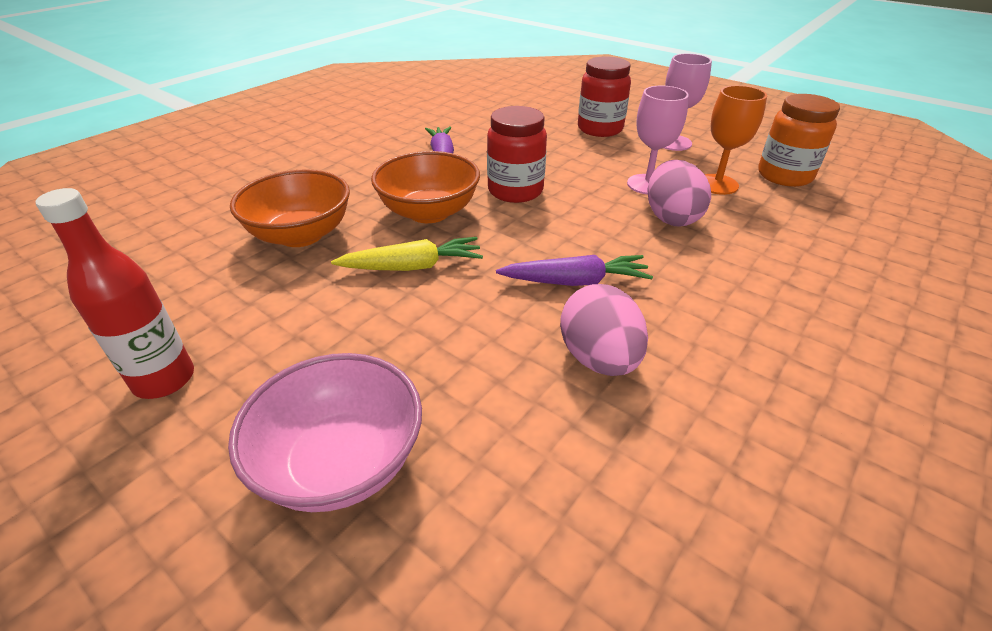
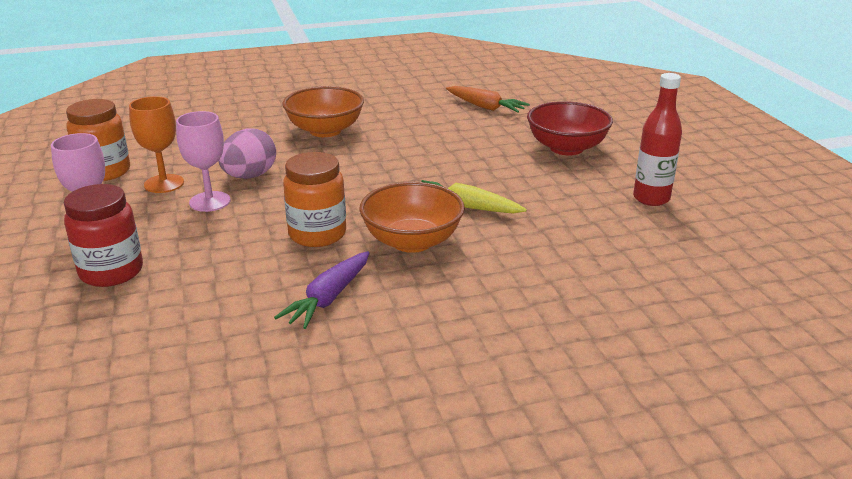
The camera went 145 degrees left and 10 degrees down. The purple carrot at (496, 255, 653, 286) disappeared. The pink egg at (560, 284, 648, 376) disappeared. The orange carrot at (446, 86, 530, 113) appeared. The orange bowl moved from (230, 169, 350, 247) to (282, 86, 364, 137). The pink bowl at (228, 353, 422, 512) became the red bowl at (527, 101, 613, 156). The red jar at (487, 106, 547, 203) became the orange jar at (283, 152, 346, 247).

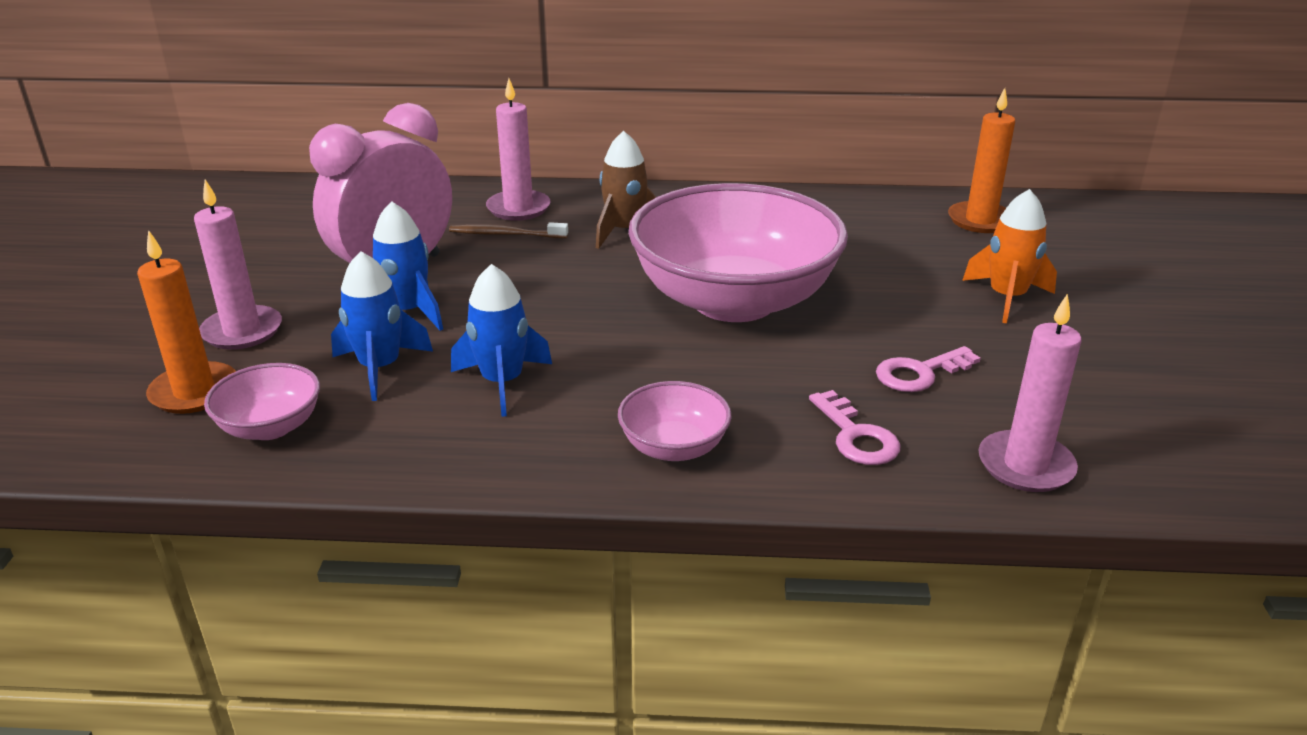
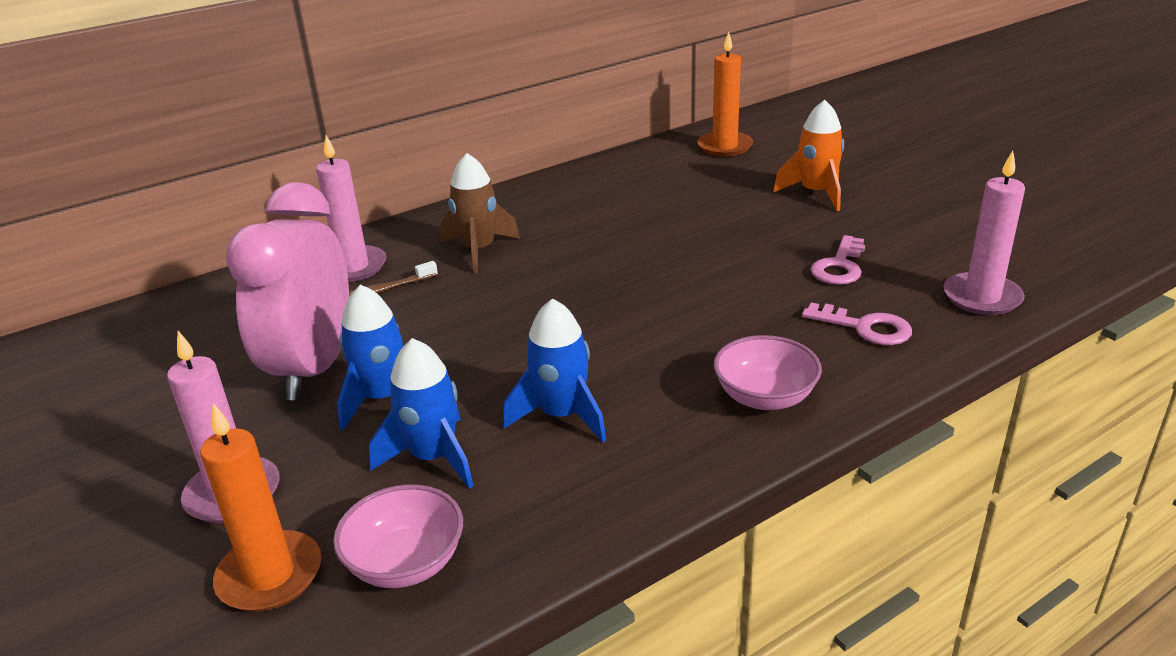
The camera went 35 degrees left and 0 degrees up. The pink bowl at (628, 183, 848, 322) disappeared.

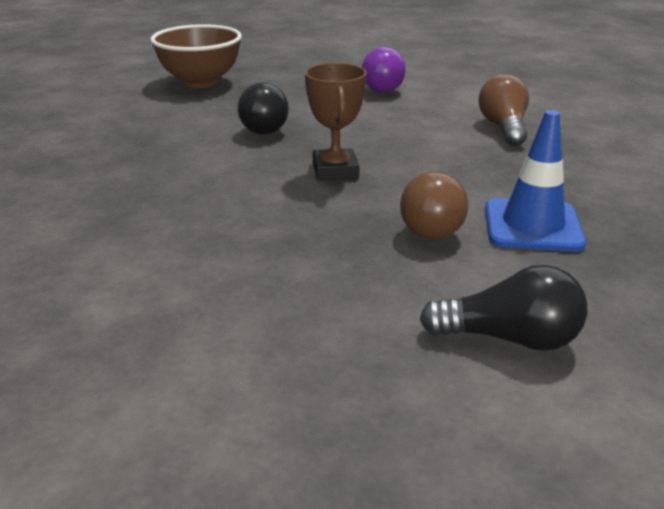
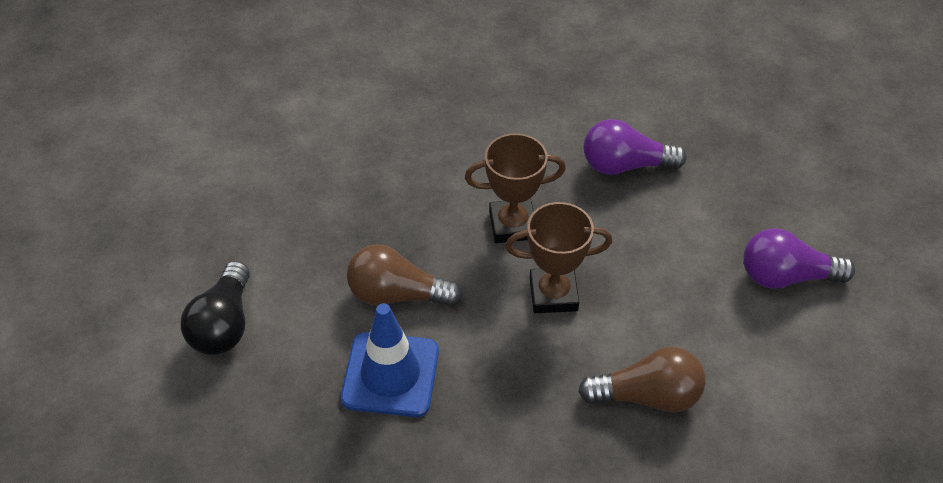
The camera went 90 degrees right and 20 degrees up. The brown bowl at (151, 24, 242, 88) disappeared. The brown trophy at (505, 202, 612, 313) appeared. The black light bulb at (238, 82, 289, 135) became the purple light bulb at (584, 119, 687, 175).

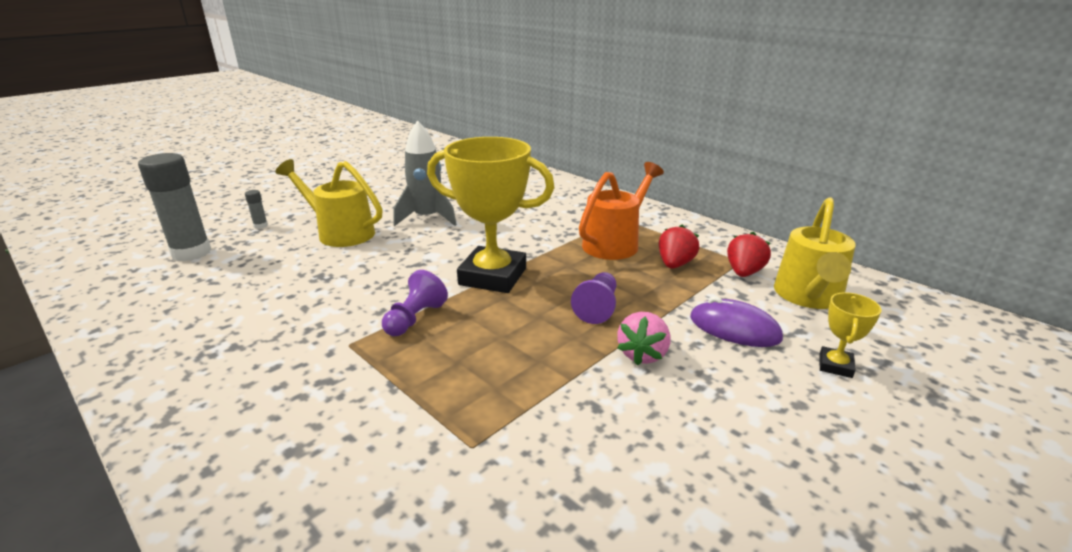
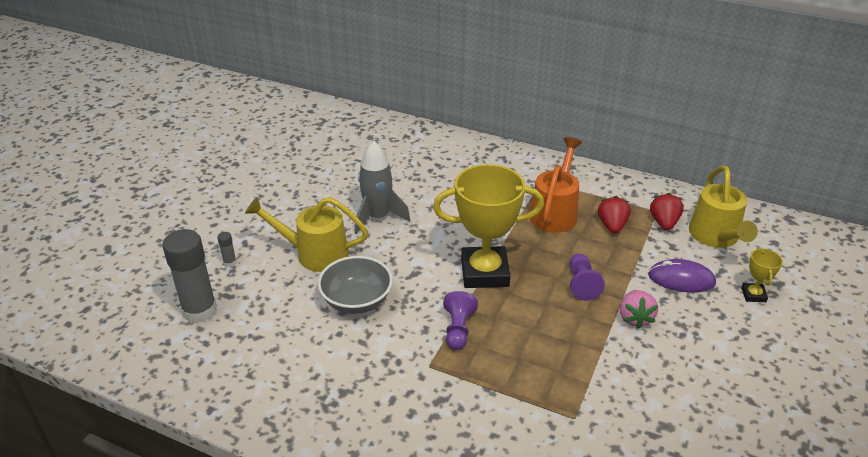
The camera went 20 degrees left and 10 degrees up. The grey bowl at (318, 256, 393, 314) appeared.

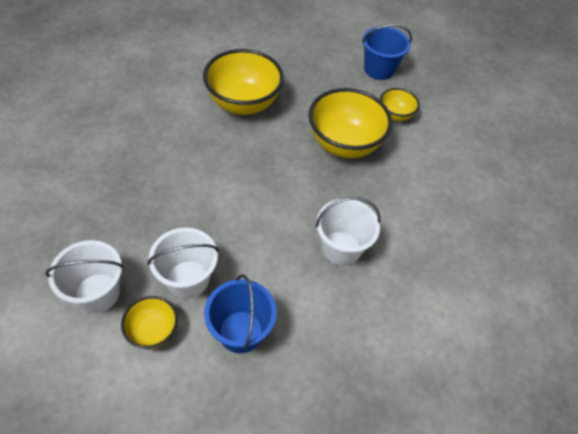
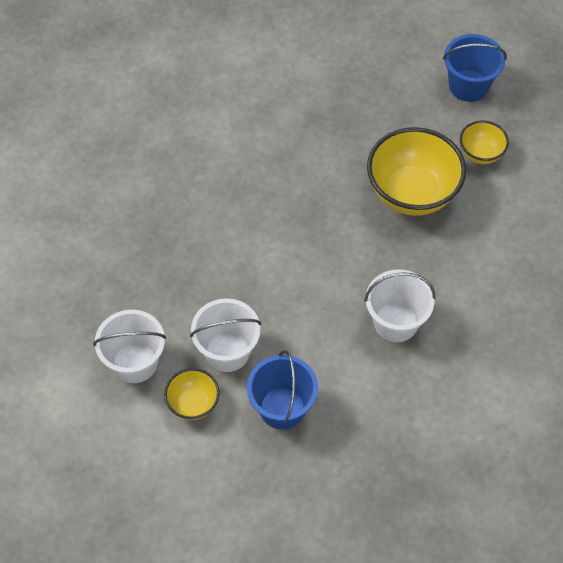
The camera went 10 degrees right and 5 degrees up. The yellow bowl at (203, 49, 284, 115) disappeared.

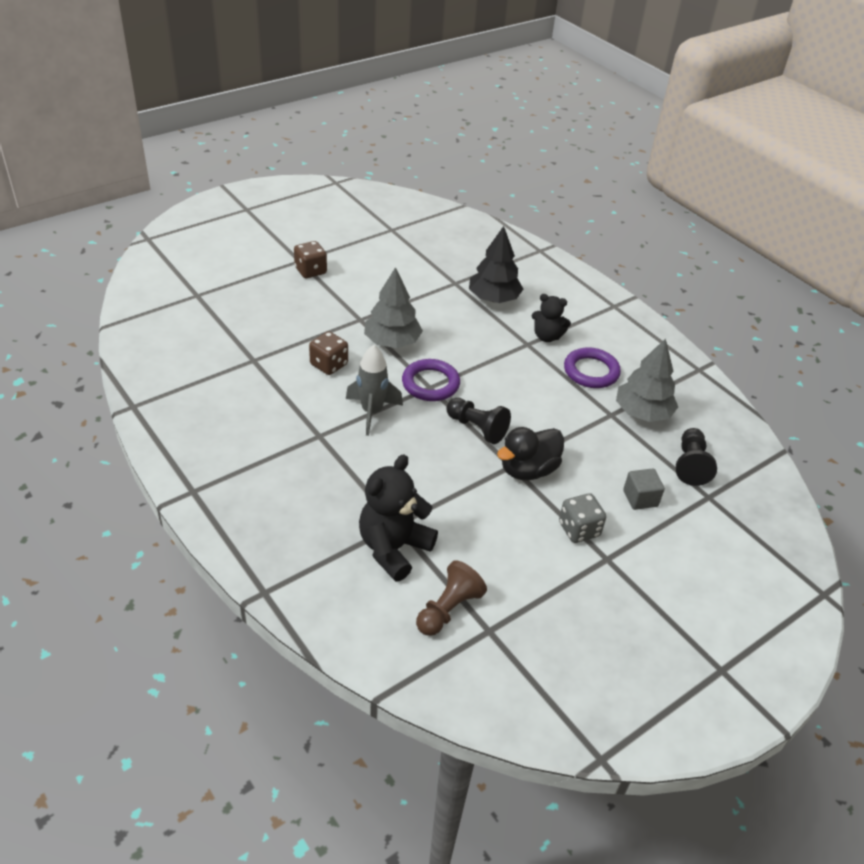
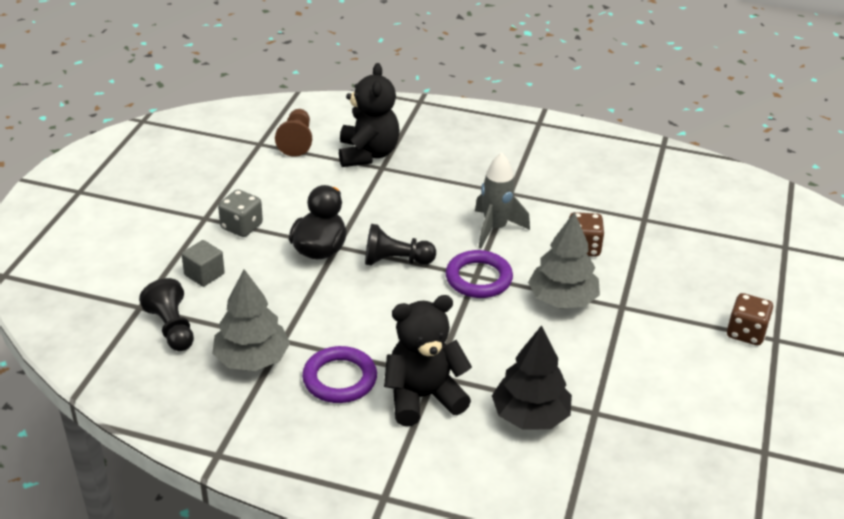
The camera went 145 degrees right and 5 degrees down. The black teddy bear at (532, 294, 571, 342) changed to 1.62 times the size.

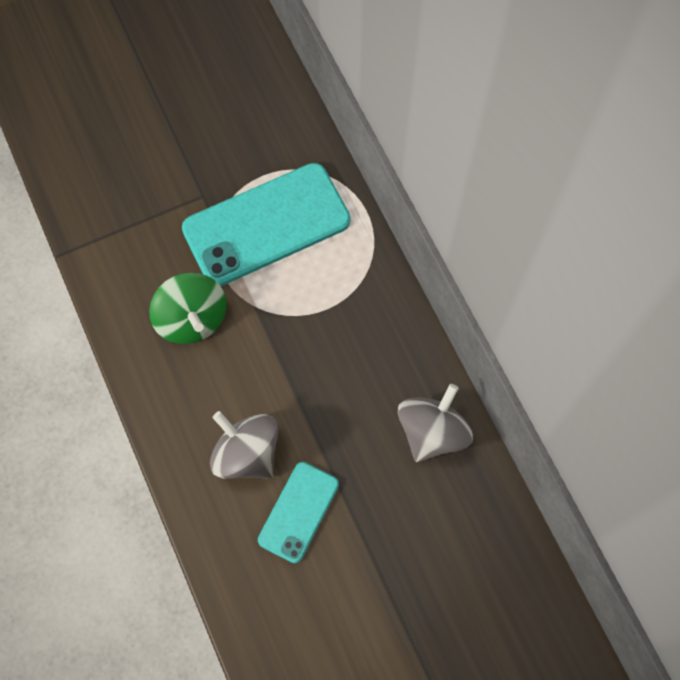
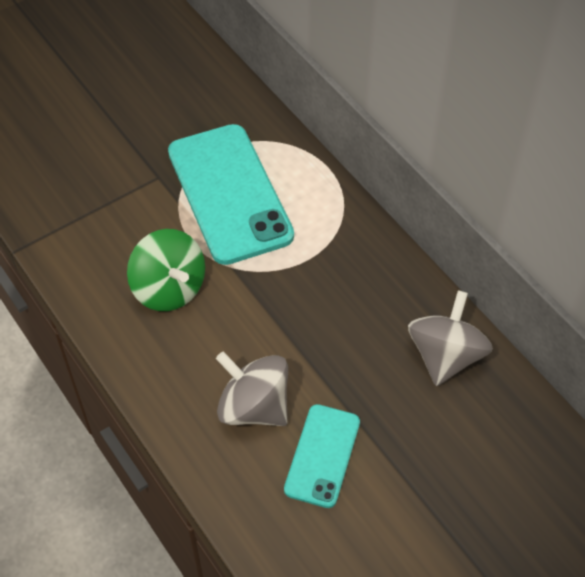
The camera went 10 degrees left and 15 degrees down. The turquoise phone at (182, 163, 351, 286) turned 75 degrees counterclockwise.

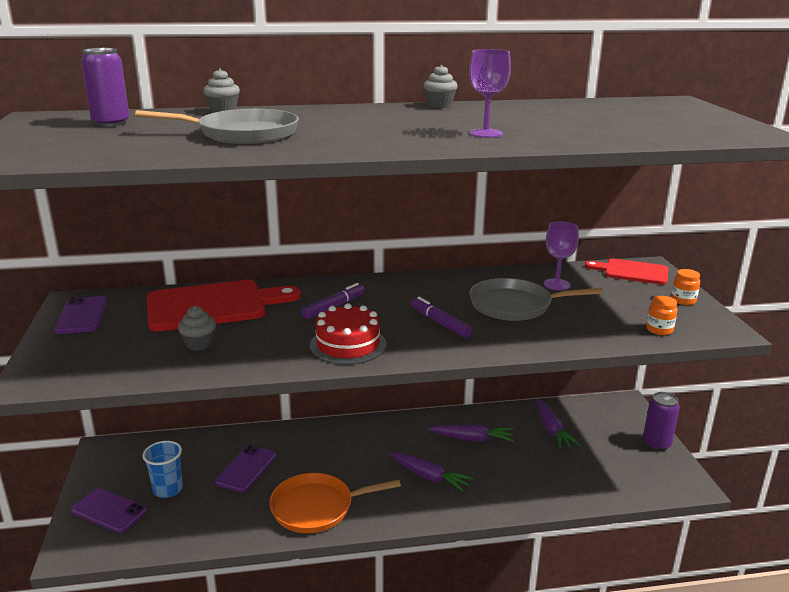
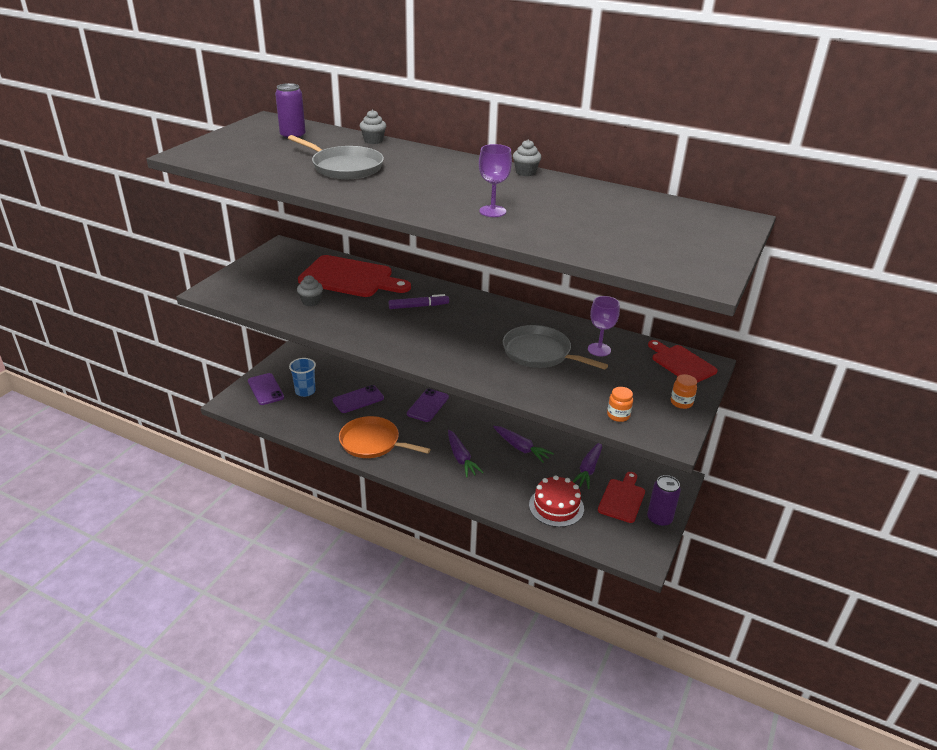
The camera went 35 degrees right and 10 degrees up. The purple marker at (411, 297, 472, 338) disappeared. The red cutting board at (598, 472, 645, 523) appeared. The purple phone moved from (55, 296, 107, 334) to (407, 389, 449, 422). The red cake moved from (310, 303, 386, 365) to (529, 475, 584, 527).

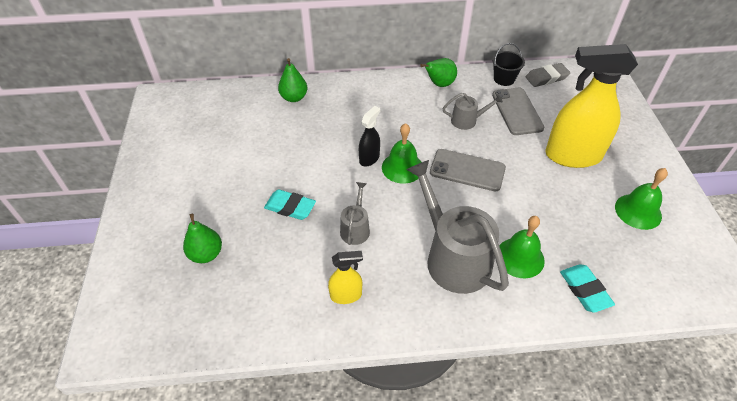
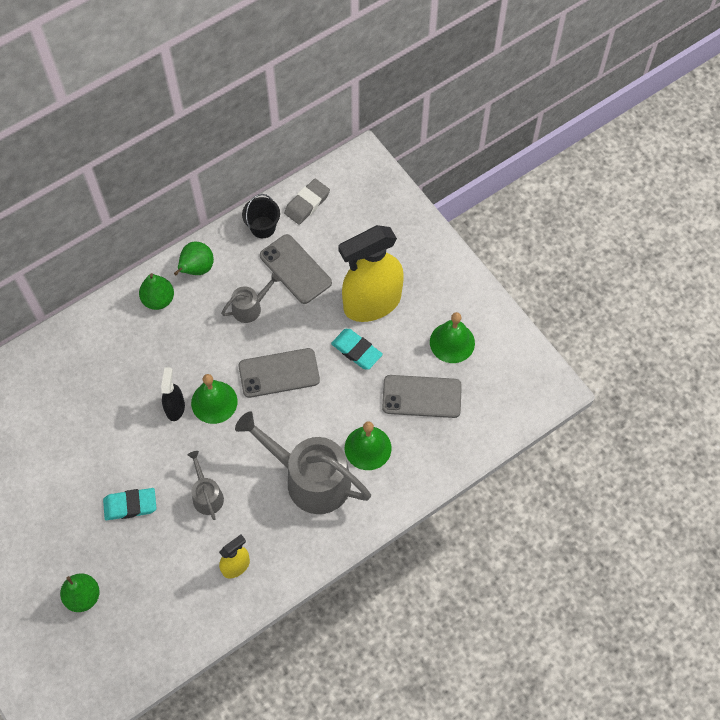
The camera went 30 degrees left and 15 degrees up. The grey phone at (382, 375, 462, 418) appeared. The green pear moved from (278, 58, 307, 102) to (139, 273, 174, 310). The turquoise eraser moved from (560, 264, 615, 313) to (331, 329, 383, 370).

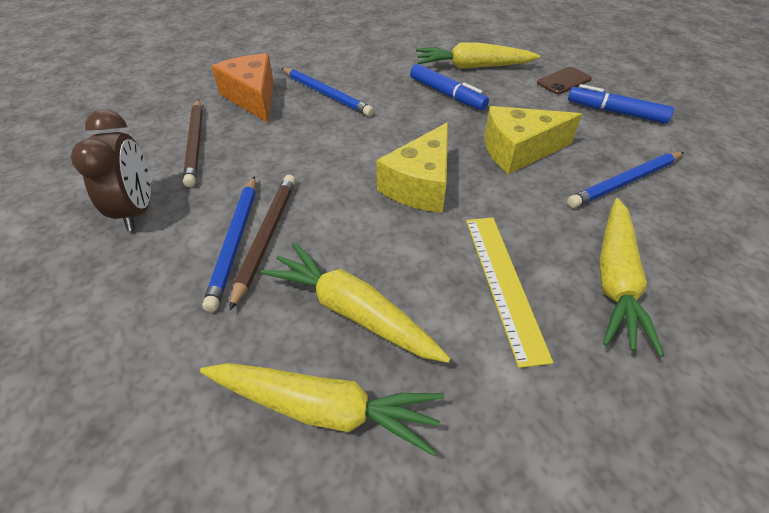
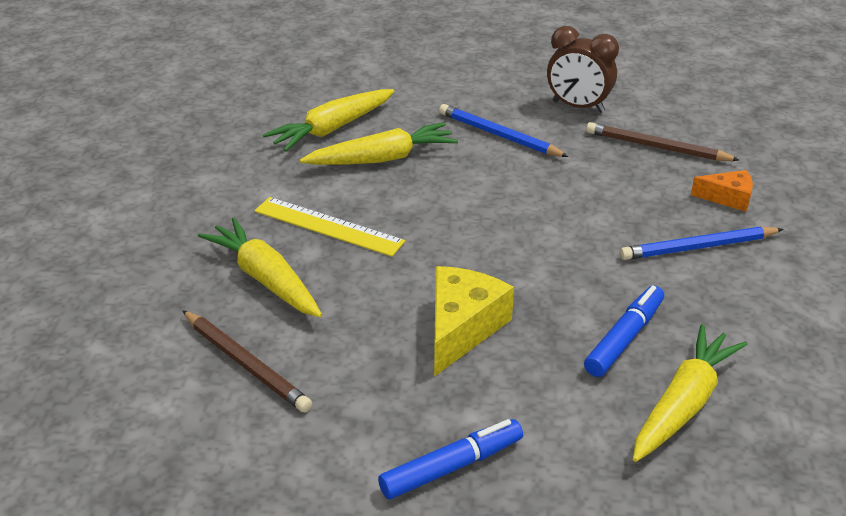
The camera went 125 degrees right and 10 degrees down. The yellow cheese at (377, 122, 448, 213) disappeared. The brown phone at (537, 67, 592, 94) disappeared. The blue pencil at (567, 152, 684, 208) disappeared. The brown pencil moved from (230, 175, 296, 311) to (182, 310, 312, 412). The blue marker at (410, 64, 489, 110) turned 135 degrees clockwise. The orange cheese at (211, 53, 274, 123) changed to 0.58 times the size.

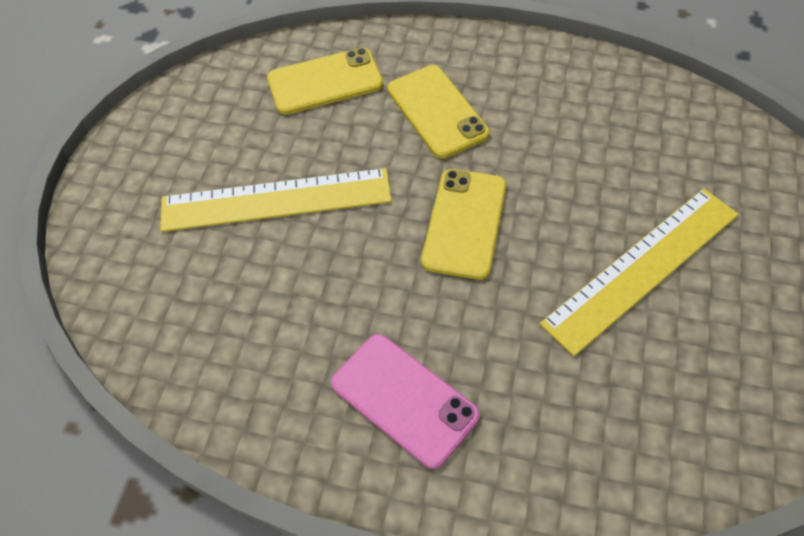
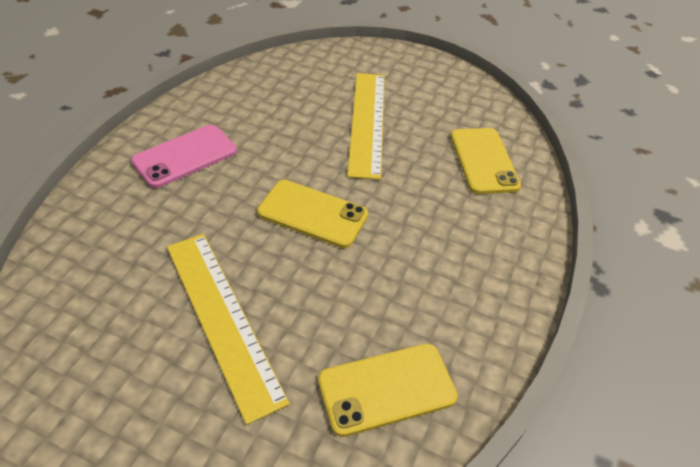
The camera went 95 degrees right and 10 degrees down. The yellow phone moved from (387, 65, 490, 159) to (318, 344, 458, 437).

